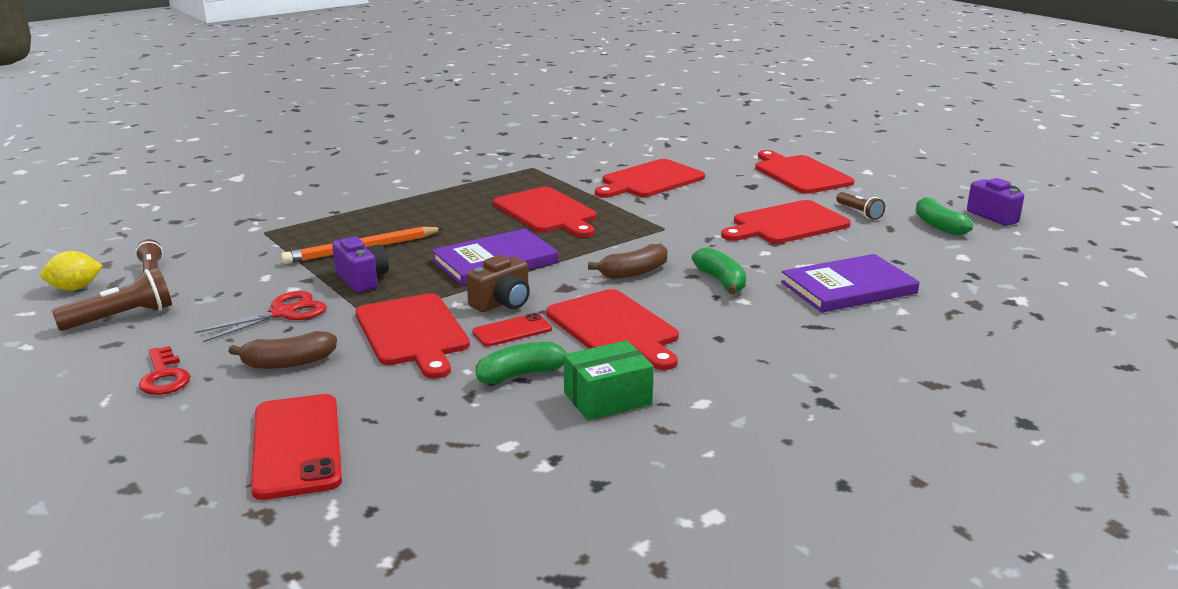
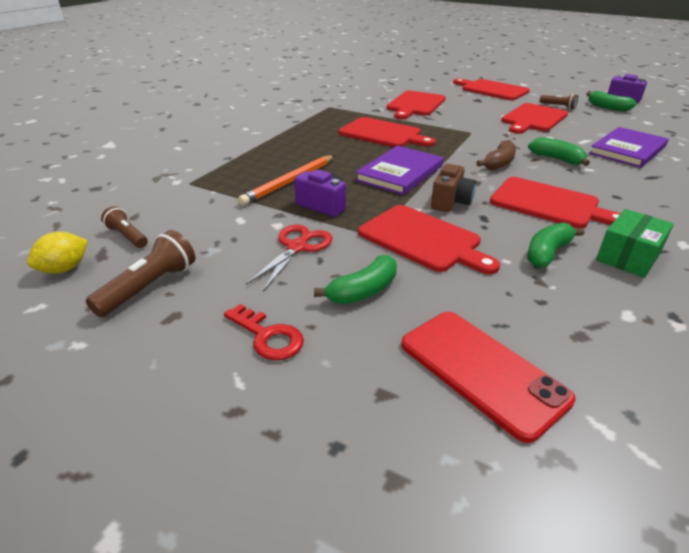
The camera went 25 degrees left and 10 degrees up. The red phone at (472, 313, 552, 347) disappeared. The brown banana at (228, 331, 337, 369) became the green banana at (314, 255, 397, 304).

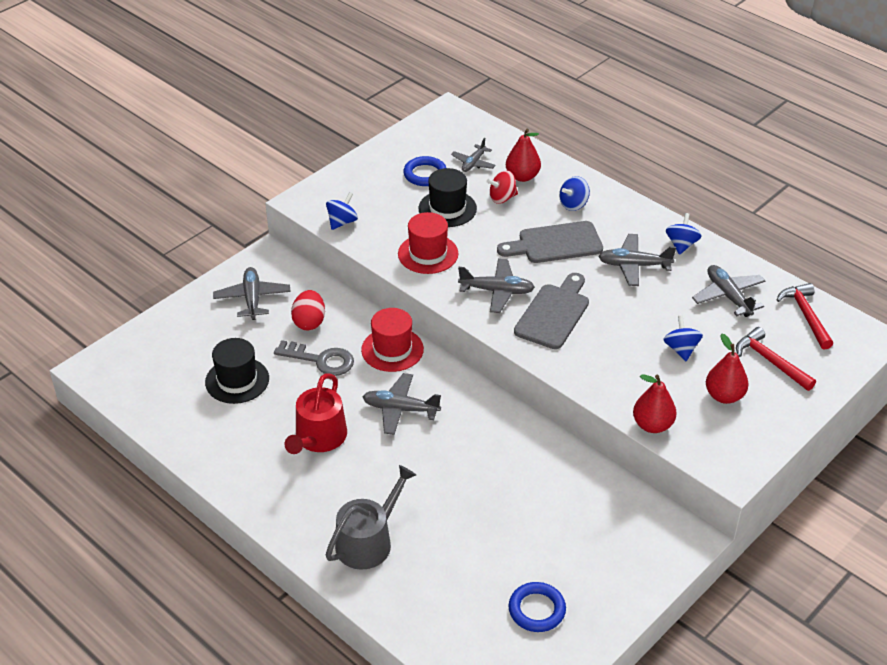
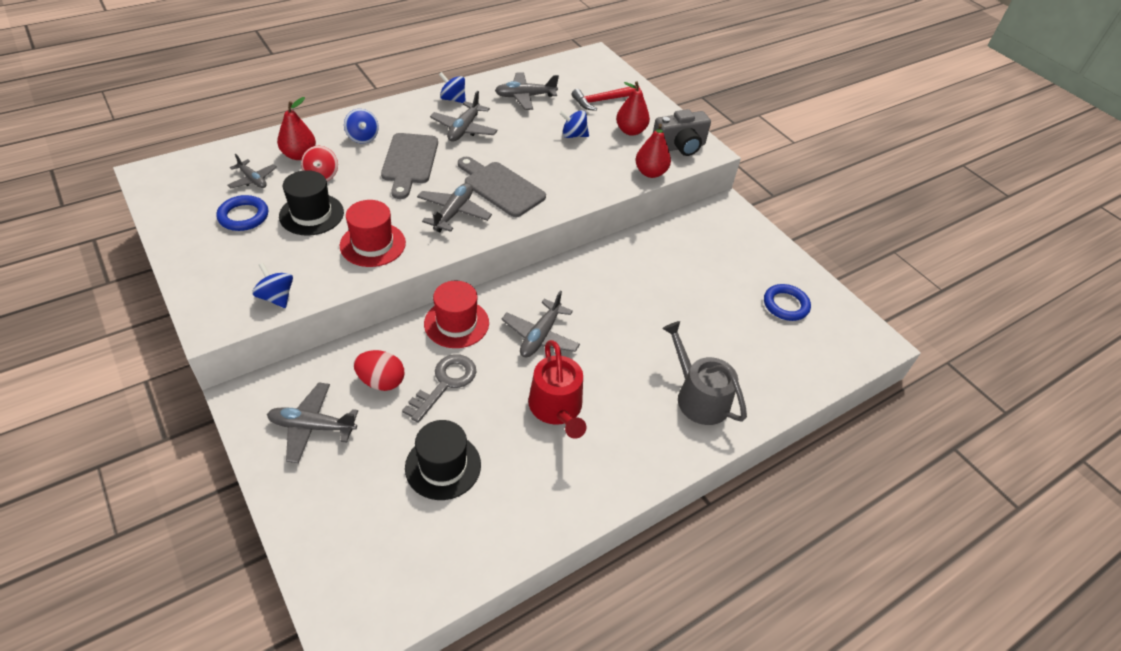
The camera went 80 degrees left and 5 degrees up. The red hammer at (777, 283, 833, 350) disappeared. The grey camera at (653, 109, 711, 156) appeared. The red watering can at (284, 373, 347, 454) turned 45 degrees clockwise.

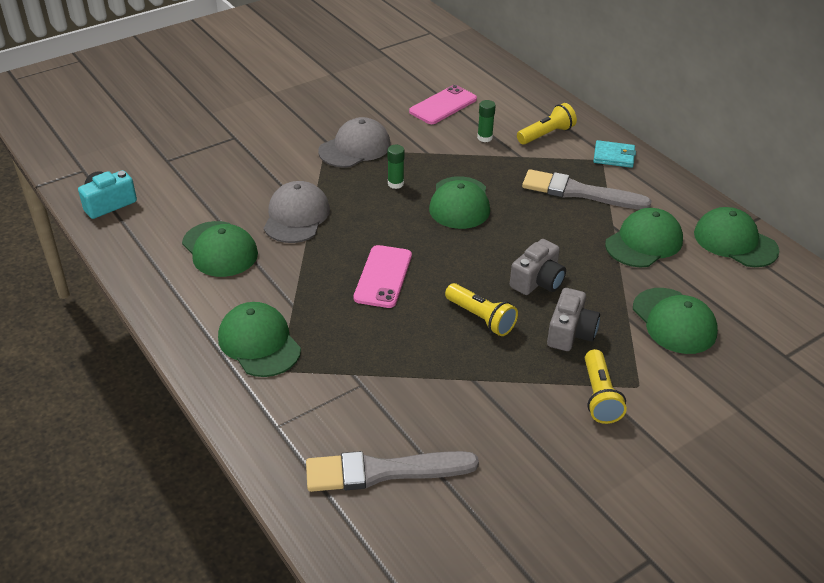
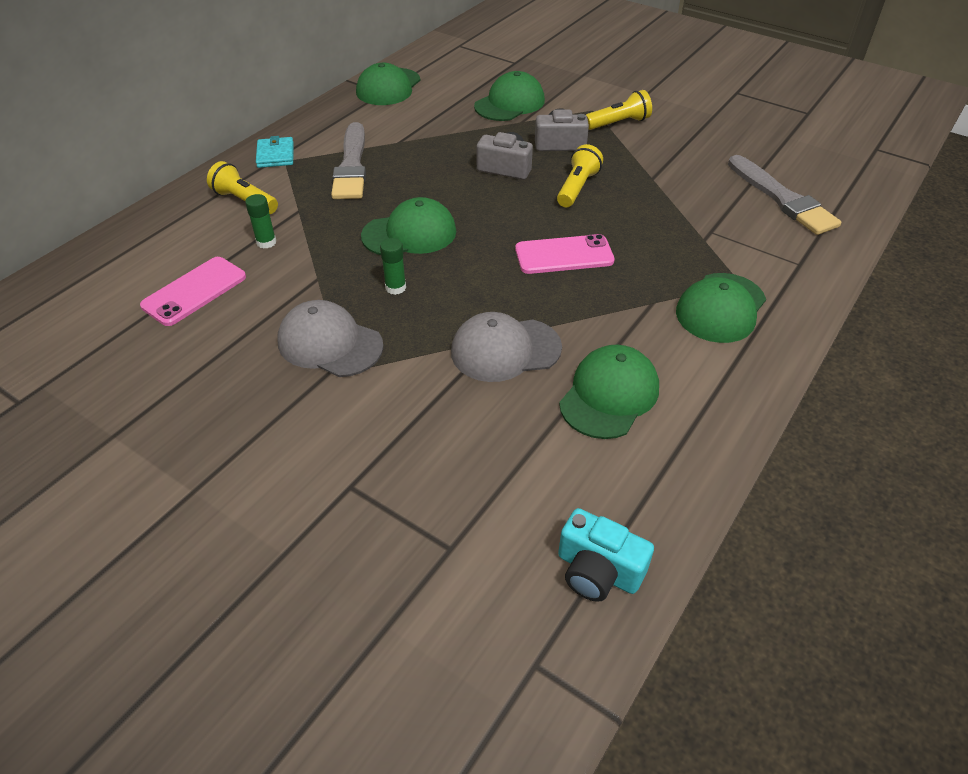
The camera went 110 degrees left and 5 degrees up. The green cap at (605, 208, 683, 267) disappeared. The pink phone at (409, 85, 477, 124) turned 75 degrees counterclockwise.

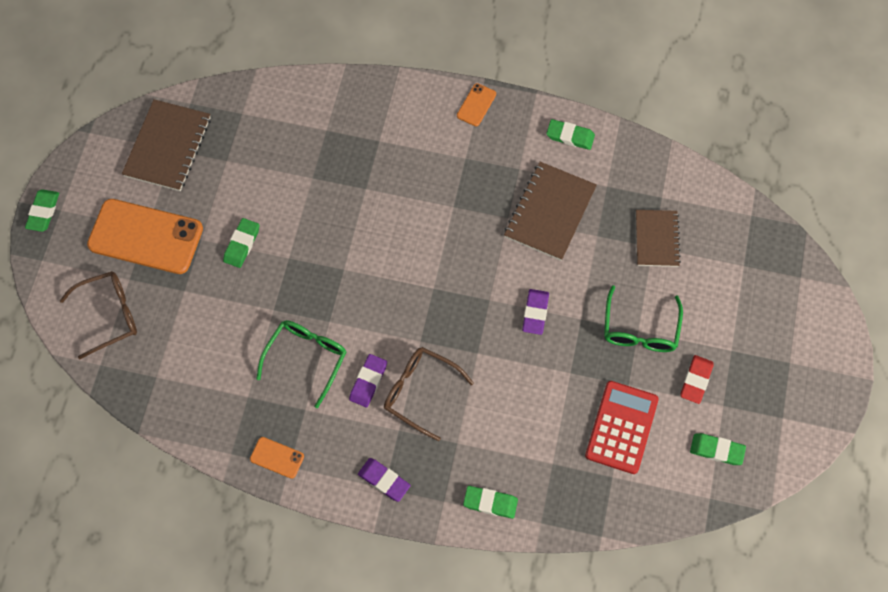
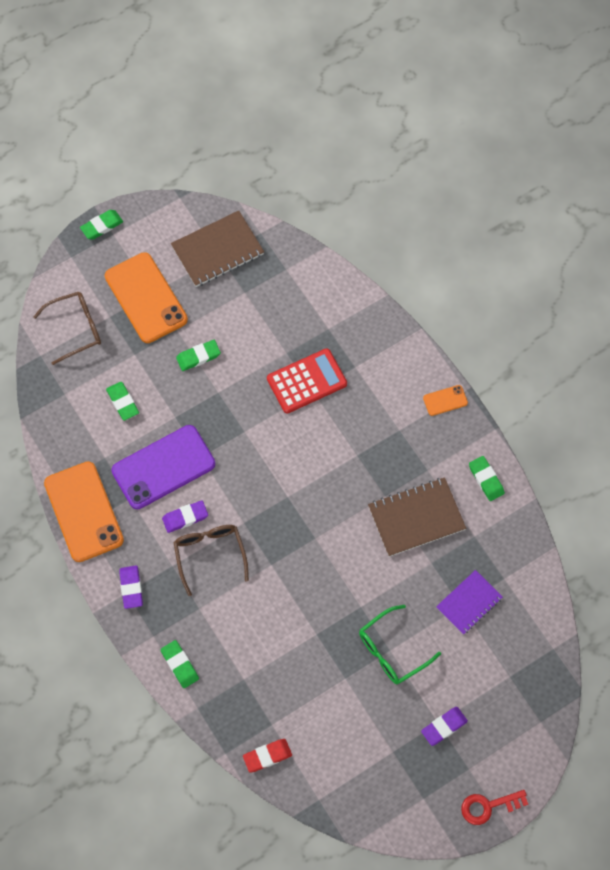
The camera went 45 degrees right and 0 degrees up. The red key at (461, 790, 528, 825) appeared. The purple eraser moved from (522, 289, 549, 335) to (421, 707, 468, 746). The red calculator moved from (585, 381, 659, 474) to (267, 348, 347, 414). The red eraser moved from (680, 355, 714, 404) to (243, 739, 292, 773). The green eraser moved from (690, 433, 746, 465) to (106, 382, 139, 421). The green glasses at (256, 320, 346, 408) was replaced by the purple phone at (111, 425, 215, 509). The brown notebook at (636, 210, 681, 267) became the purple notebook at (436, 570, 503, 635). The brown glasses at (60, 271, 137, 359) turned 45 degrees counterclockwise. The orange phone at (250, 437, 304, 479) changed to 2.28 times the size.

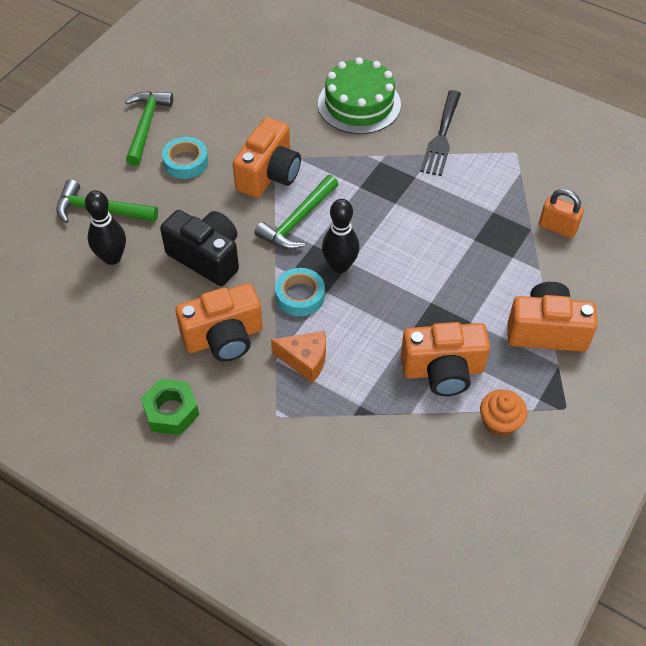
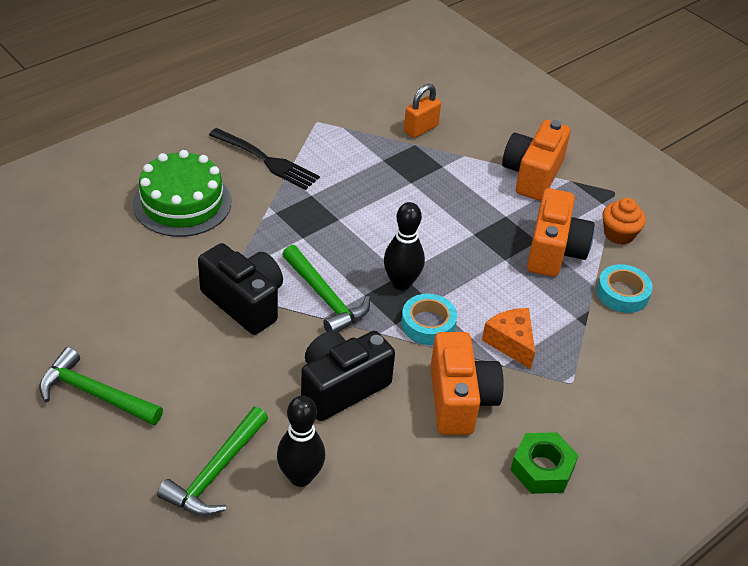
The camera went 75 degrees left and 10 degrees down. The turquoise tape moved from (162, 137, 208, 179) to (597, 264, 653, 313). The orange camera at (233, 117, 301, 198) became the black camera at (198, 243, 283, 335). The orange cheese at (271, 331, 326, 383) turned 60 degrees counterclockwise.

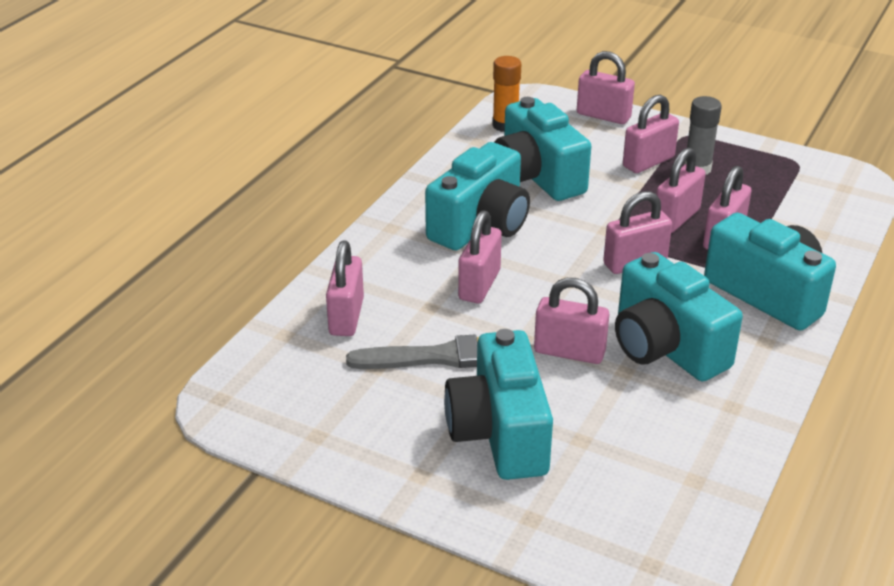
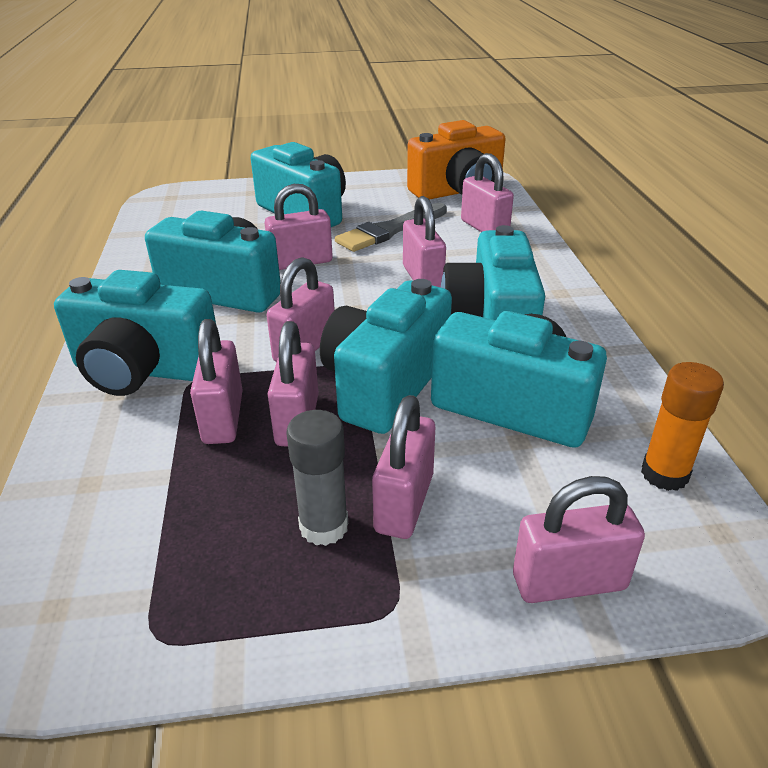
The camera went 145 degrees right and 0 degrees up. The turquoise camera at (320, 279, 452, 434) appeared. The orange camera at (407, 120, 505, 200) appeared.

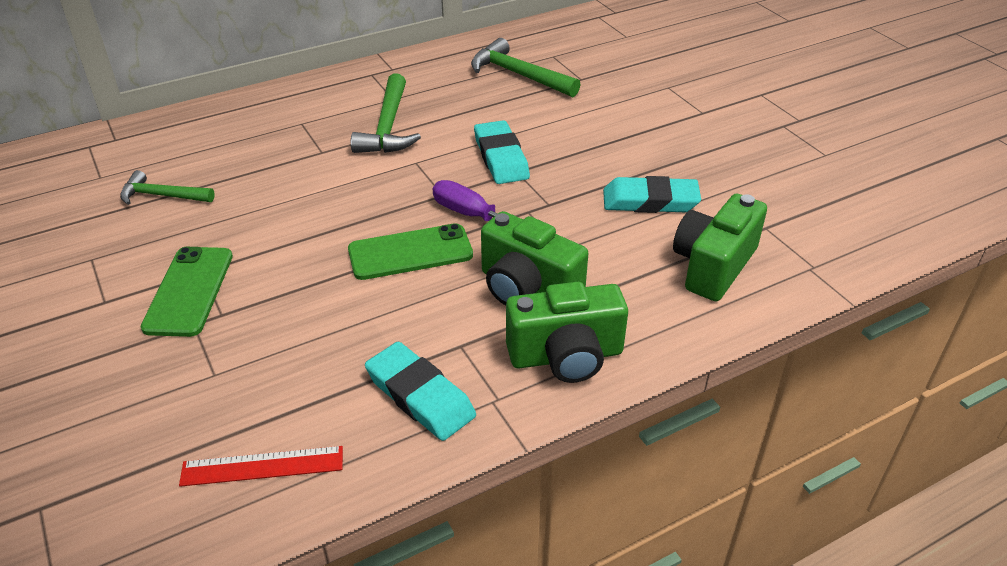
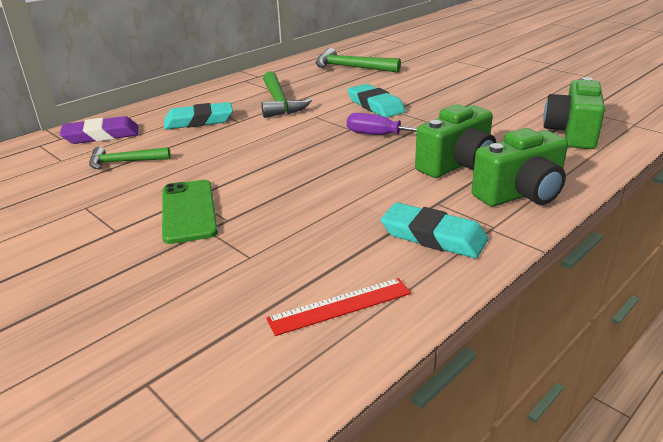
The camera went 15 degrees left and 10 degrees down. The green phone at (348, 223, 473, 280) disappeared. The purple eraser at (60, 116, 138, 144) appeared. The turquoise eraser moved from (603, 176, 701, 213) to (164, 102, 233, 130). The green camera at (481, 211, 588, 305) turned 60 degrees counterclockwise.

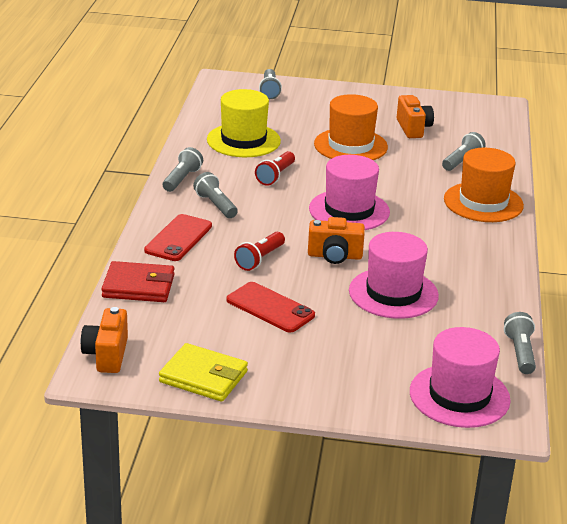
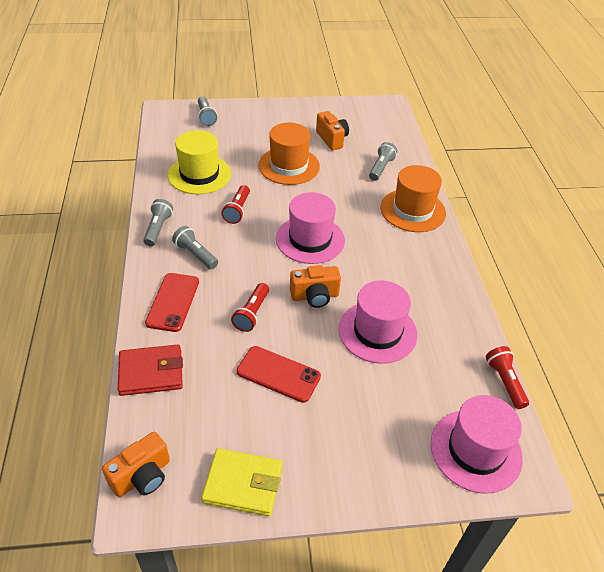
The camera went 15 degrees left and 15 degrees up. The grey flashlight at (504, 312, 536, 374) became the red flashlight at (486, 346, 529, 409). The orange camera at (81, 307, 128, 373) turned 120 degrees counterclockwise.

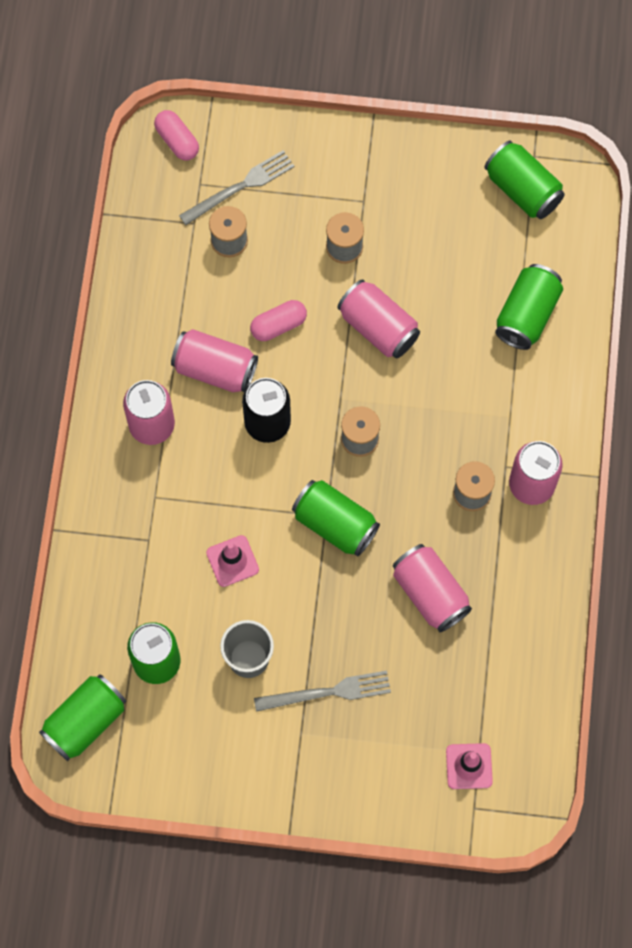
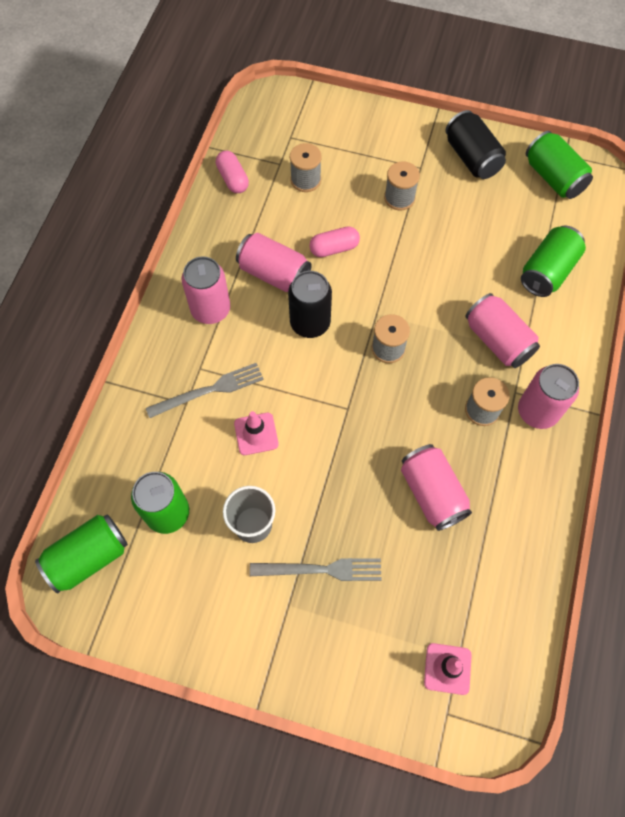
The camera went 10 degrees right and 5 degrees down. The green can at (292, 480, 380, 557) disappeared. The black can at (446, 110, 506, 179) appeared. The pink capsule moved from (154, 110, 199, 160) to (216, 151, 249, 193). The grey fork moved from (179, 150, 295, 225) to (146, 363, 264, 418). The pink can moved from (337, 279, 420, 358) to (465, 293, 540, 368).

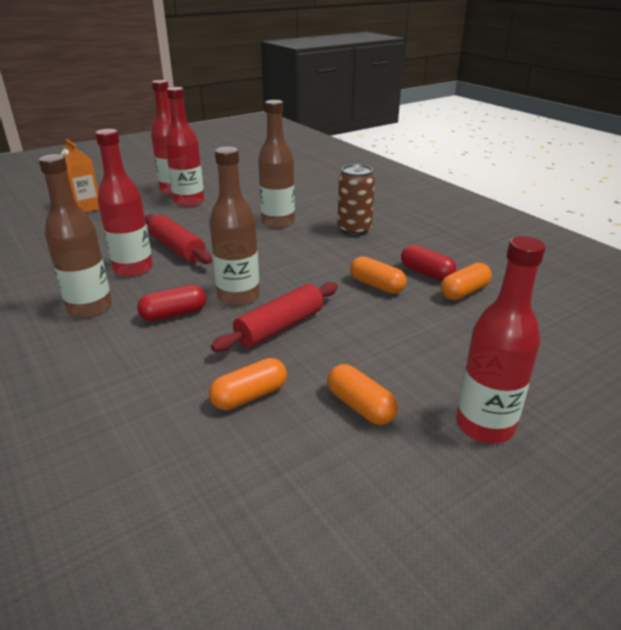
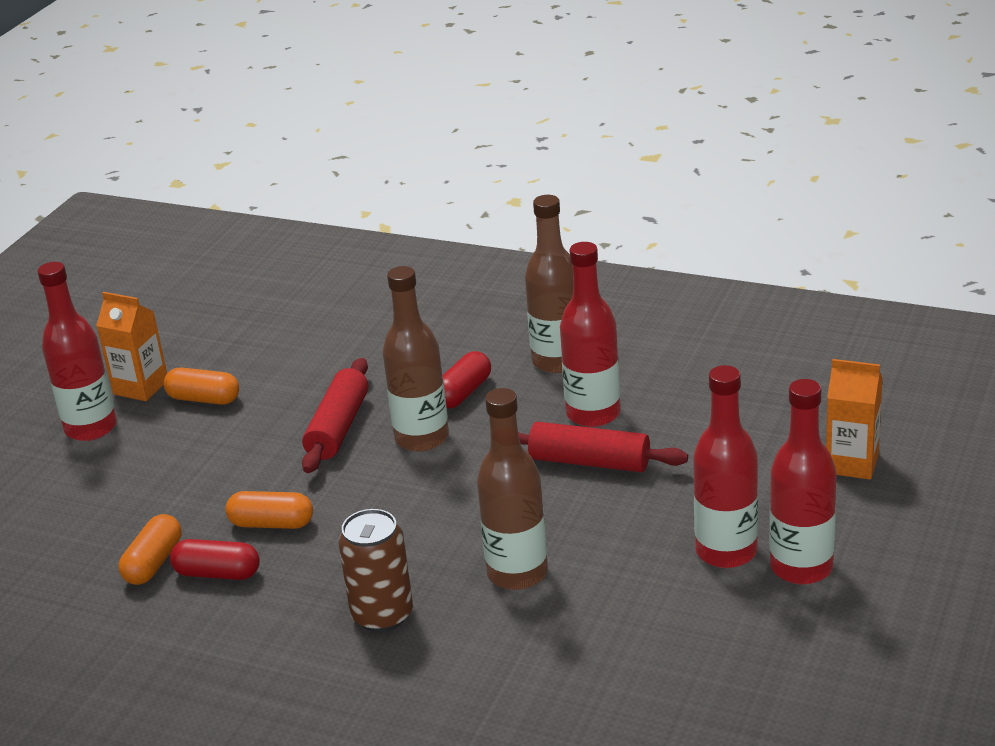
The camera went 150 degrees right and 0 degrees up. The orange capsule at (209, 358, 287, 410) disappeared. The orange carton at (96, 292, 167, 401) appeared.

